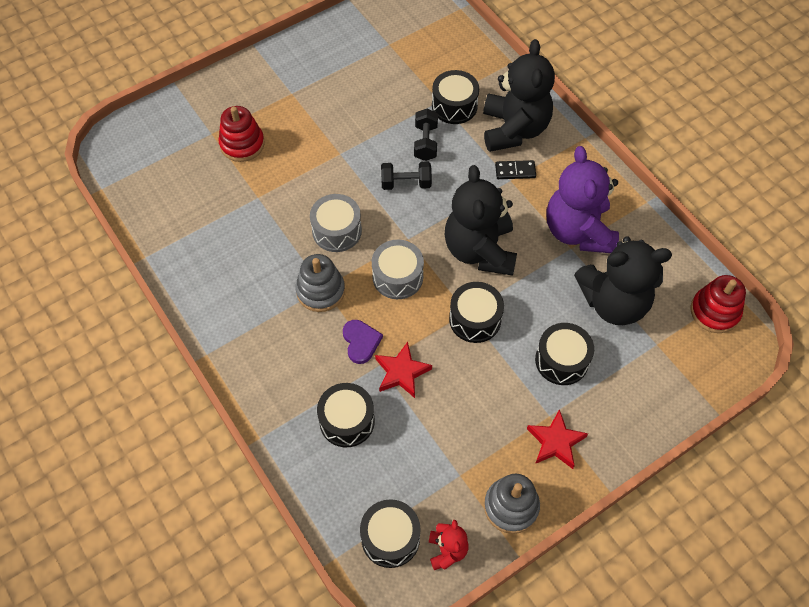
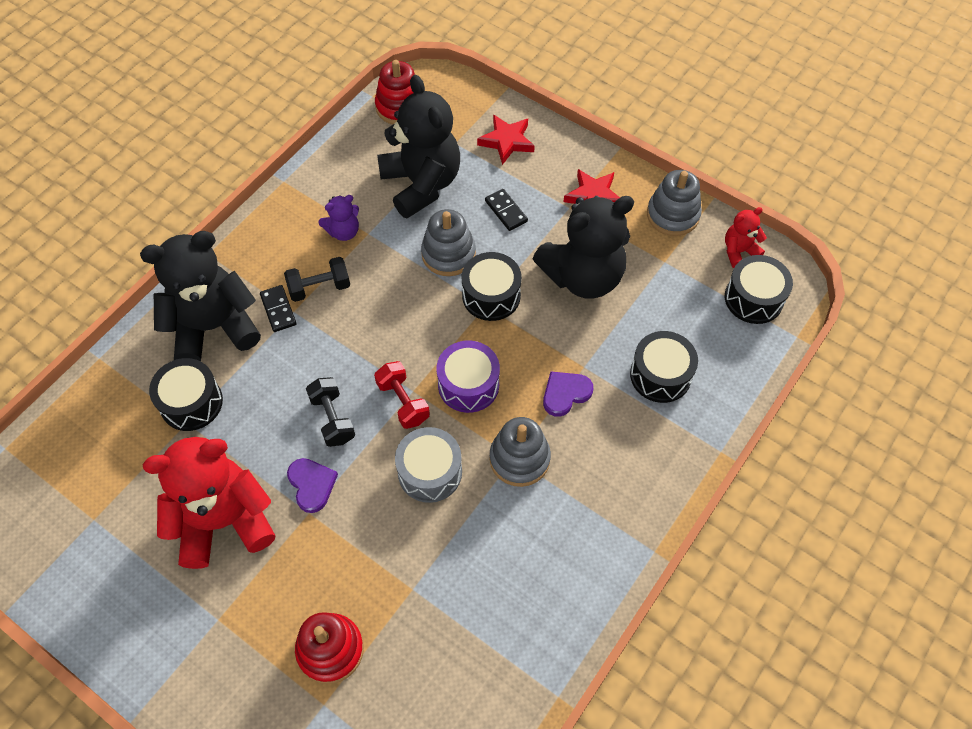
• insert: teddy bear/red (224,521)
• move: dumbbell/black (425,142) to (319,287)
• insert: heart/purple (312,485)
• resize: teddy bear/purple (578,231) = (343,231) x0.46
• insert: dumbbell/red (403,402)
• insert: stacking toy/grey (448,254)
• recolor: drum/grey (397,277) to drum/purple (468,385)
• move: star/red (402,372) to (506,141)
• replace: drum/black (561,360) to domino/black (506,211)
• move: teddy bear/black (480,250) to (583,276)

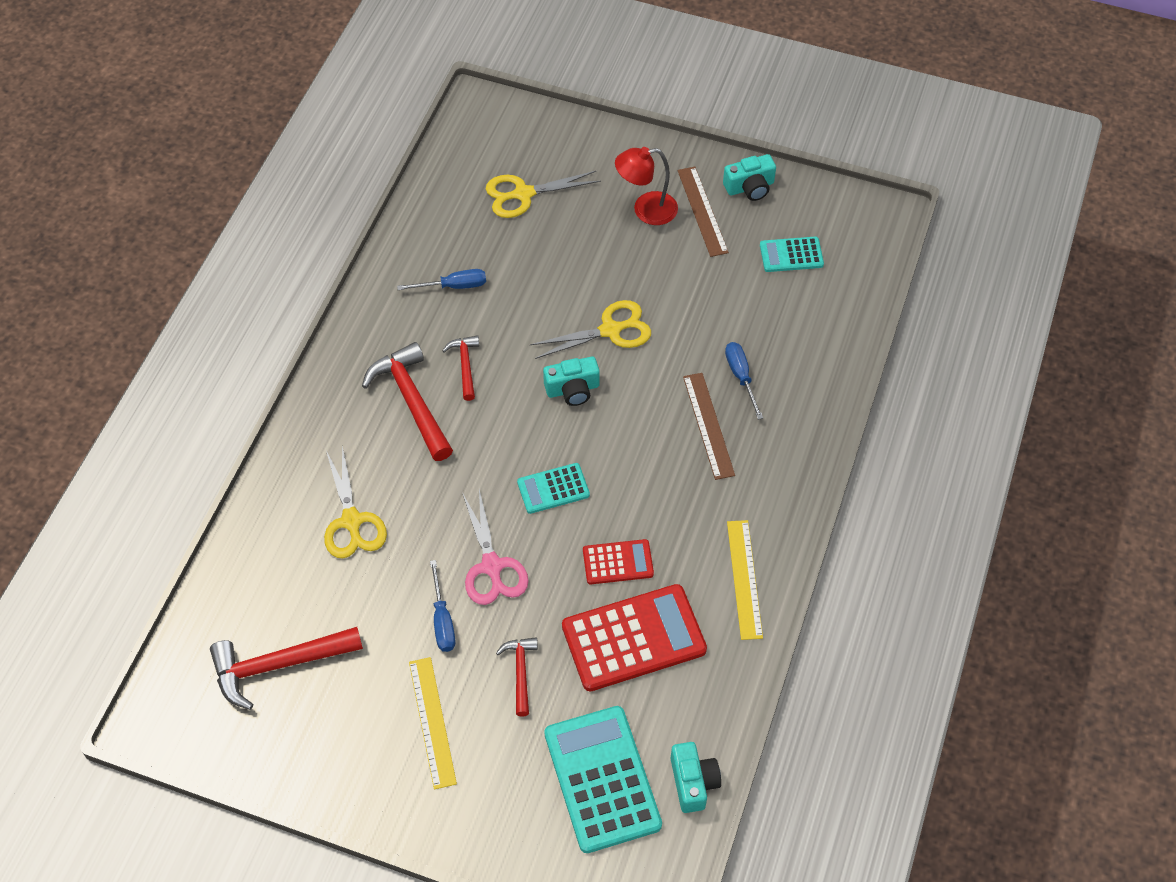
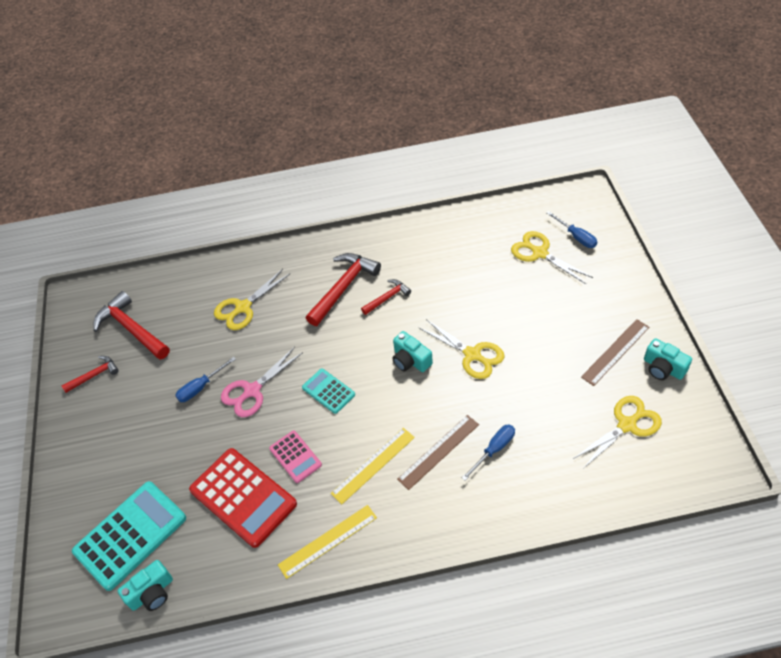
• move: hammer/red (520,672) to (94,375)
• recolor: calculator/red (618,562) to calculator/pink (295,457)
• move: ruler/yellow (432,722) to (373,465)
• move: screwdriver/blue (453,286) to (576,237)
• replace: calculator/turquoise (791,255) to scissors/yellow (626,425)
• delete: lamp/red (646,210)

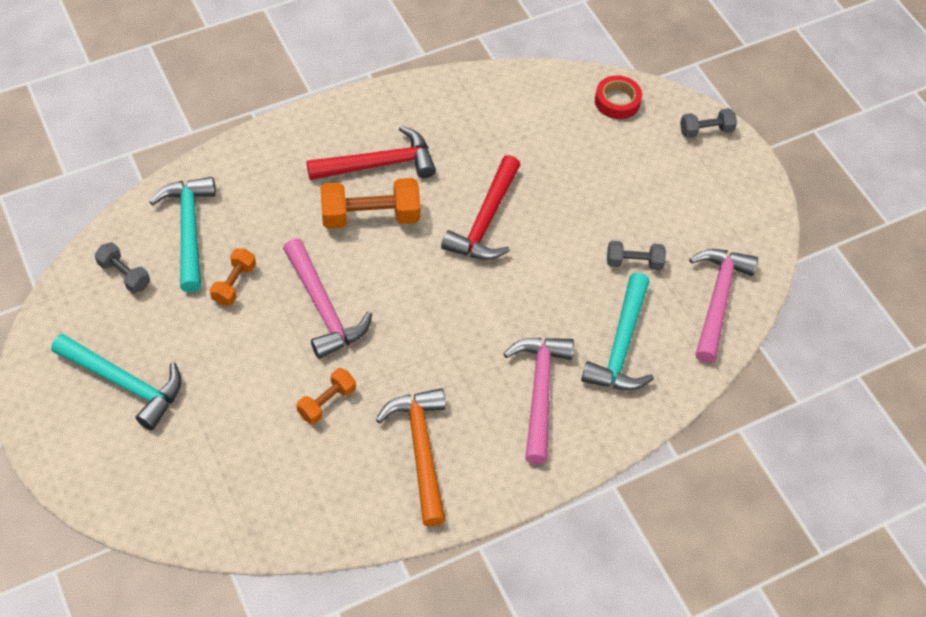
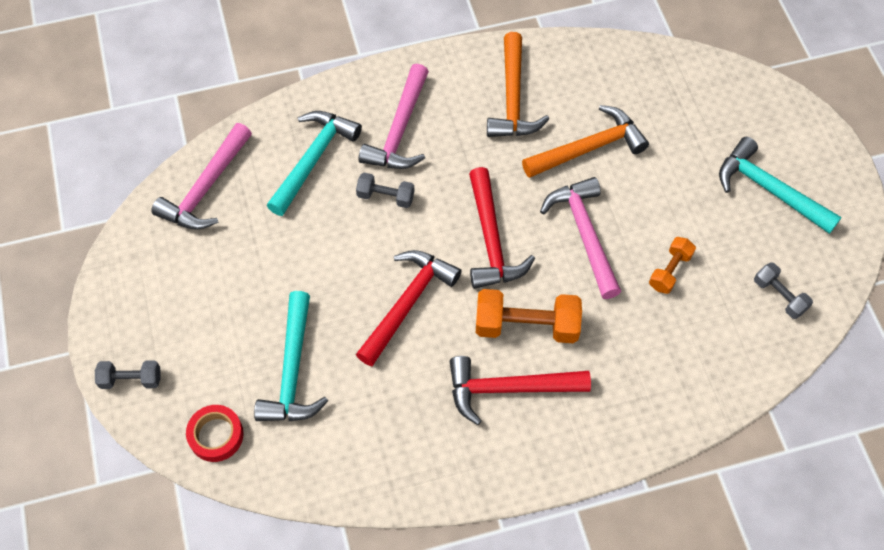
• move: hammer/turquoise (189,230) to (292,370)
• move: dumbbell/grey (634,262) to (385,197)
• insert: hammer/red (491,240)
• replace: dumbbell/orange (327,402) to hammer/orange (589,148)

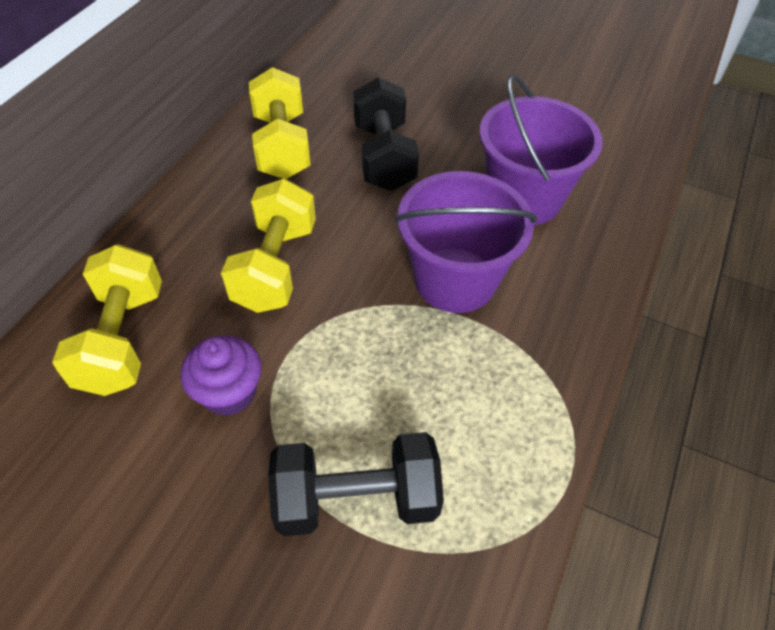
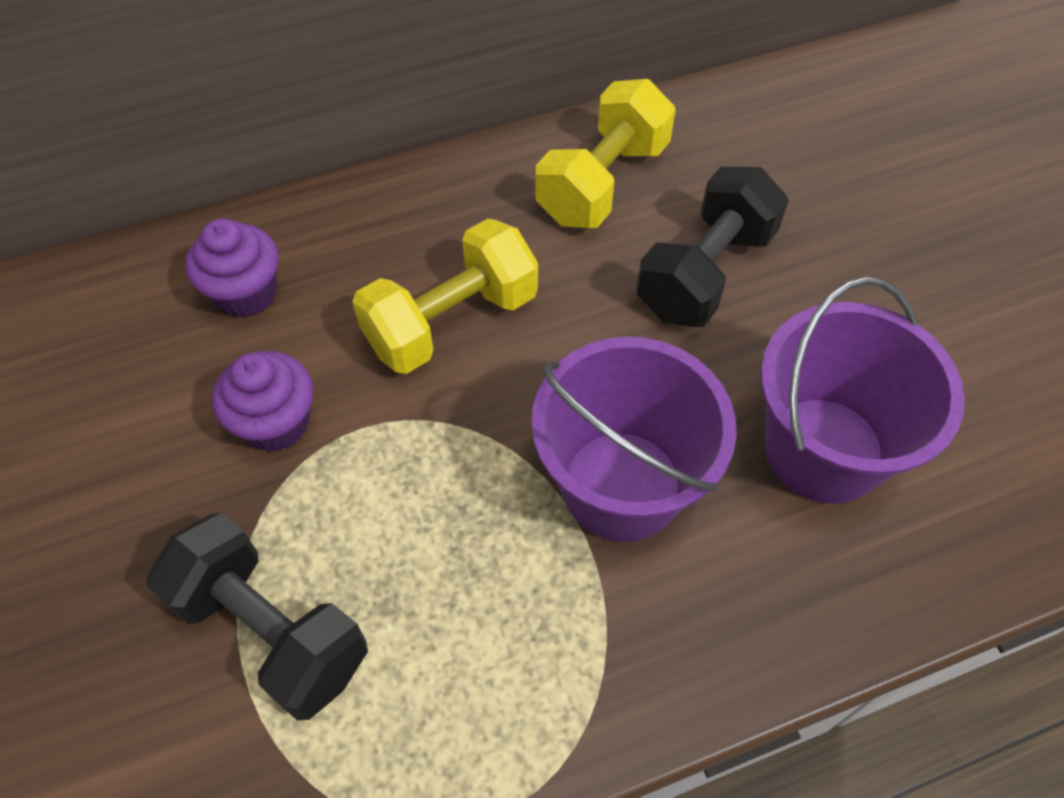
• replace: dumbbell/yellow (122,339) to cupcake/purple (246,293)

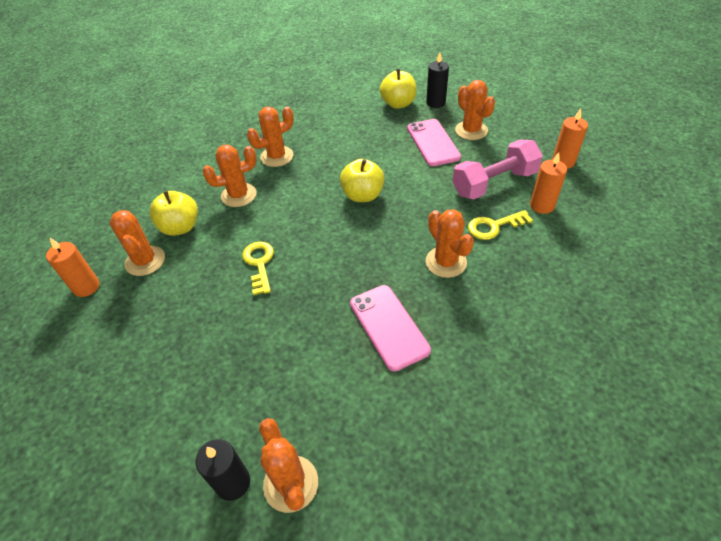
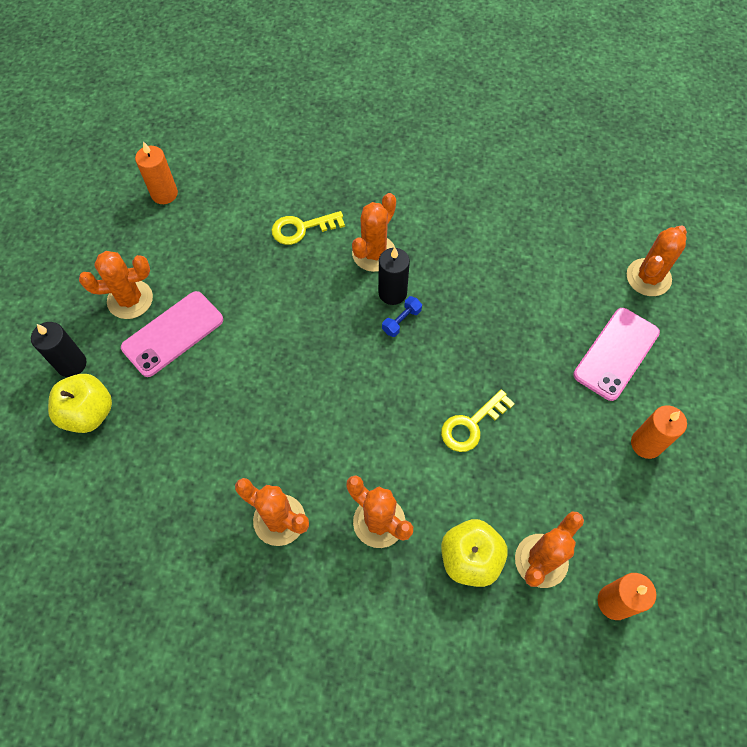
• rotate: cactus/orange (471,130) = (130,299) 45 degrees clockwise
• rotate: key/yellow (494,226) = (302,228) 120 degrees clockwise
• move: candle/black (233,483) to (392,293)
• insert: dumbbell/blue (401,321)
• move: phone/pink (389,326) to (616,353)
• move: candle/orange (542,206) to (646,444)
• delete: apple/yellow (363,195)
• delete: dumbbell/pink (494,183)

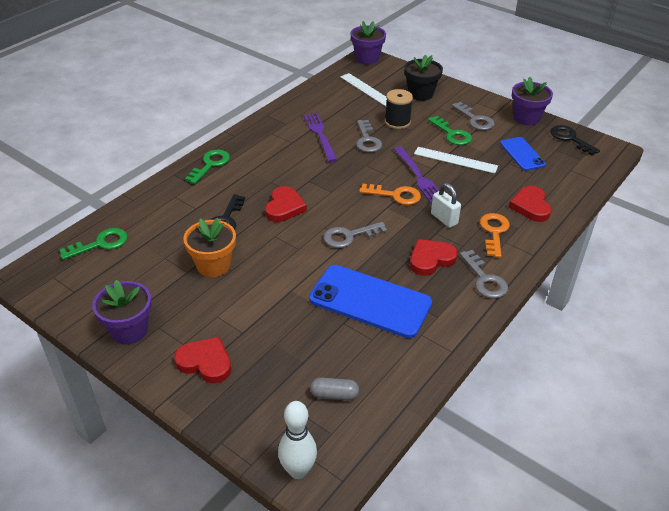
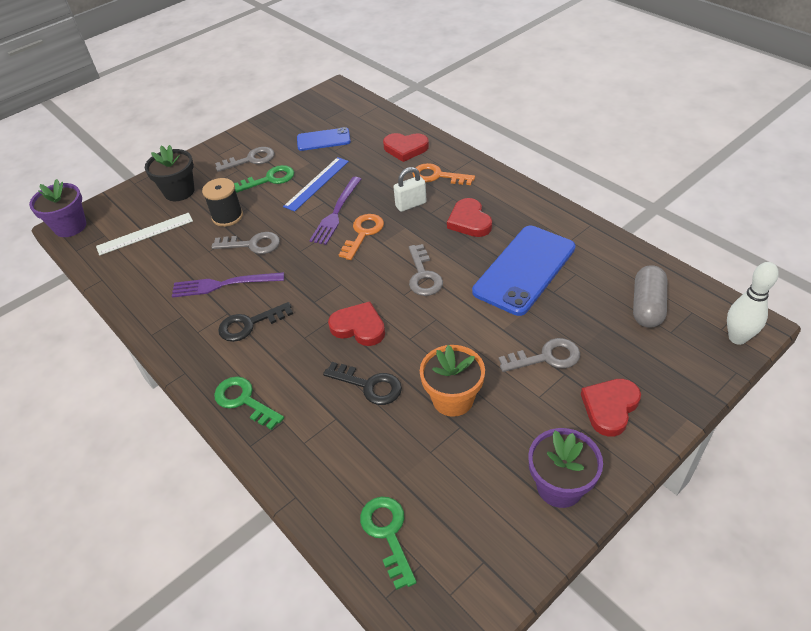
• move: key/black (570,138) to (249,324)
• recolor: ruler/white (455,160) to ruler/blue (317,183)
• rotate: fork/purple (418,176) = (336,213) 120 degrees clockwise
• move: key/grey (485,279) to (546,357)
• resize: capsule/grey (334,395) = (647,306) x1.58
• delete: flower pot/purple (526,118)

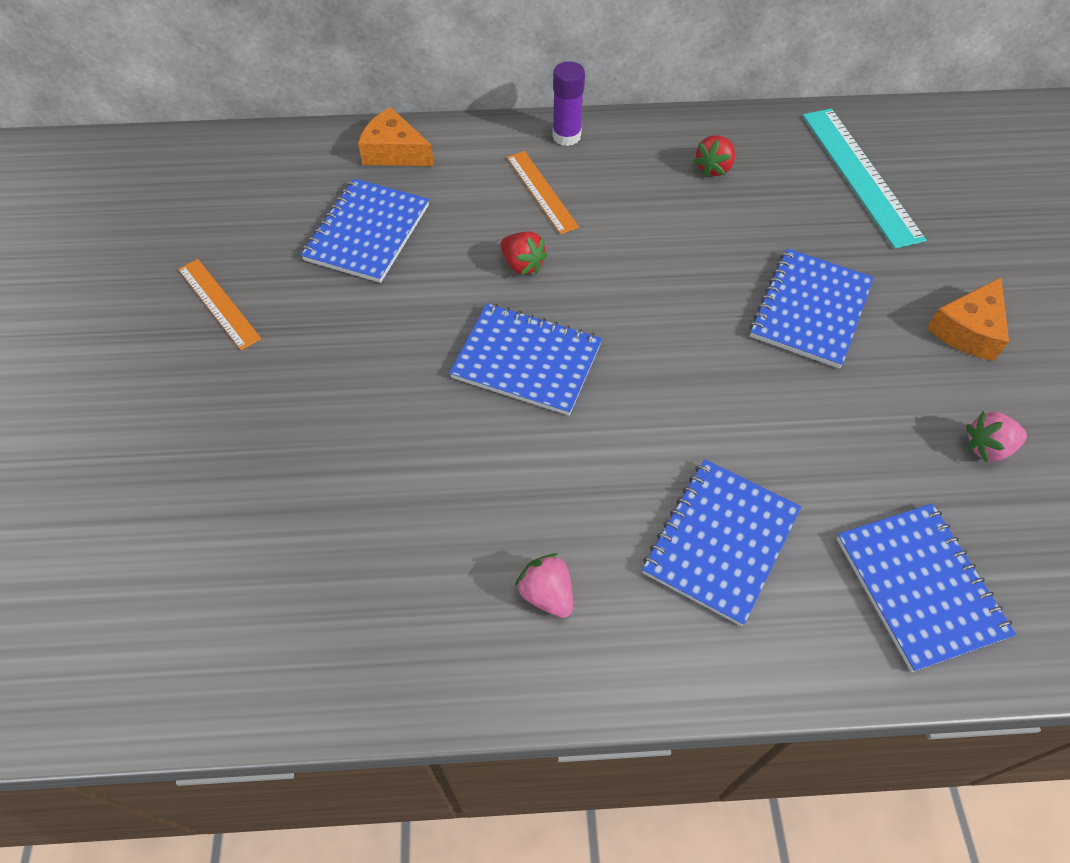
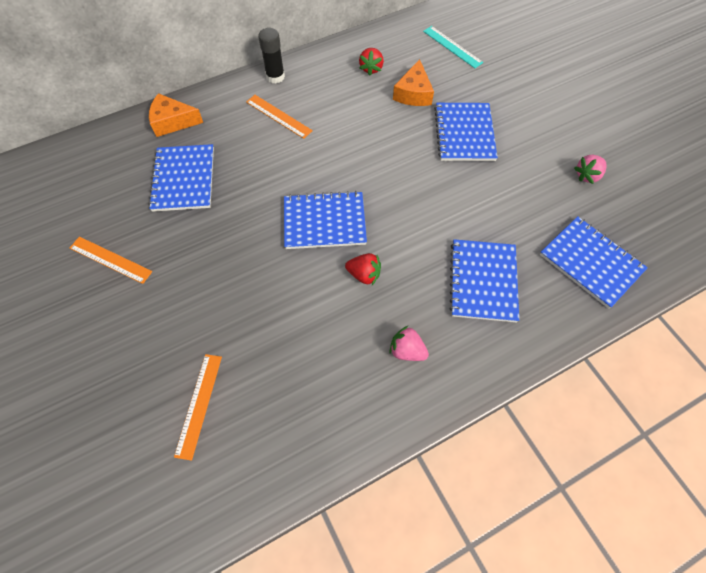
• insert: ruler/orange (199,405)
• recolor: glue stick/purple (566,136) to glue stick/black (275,77)
• move: strawberry/red (522,264) to (364,274)
• move: cheese/orange (968,330) to (413,93)
• resize: ruler/turquoise (860,175) = (452,47) x0.60

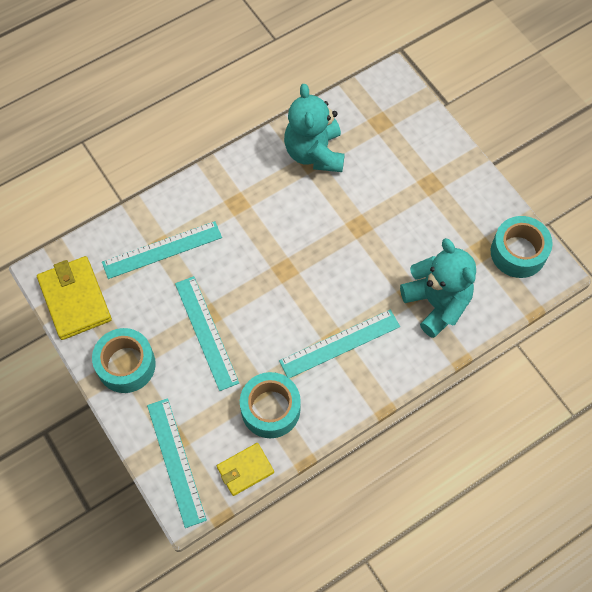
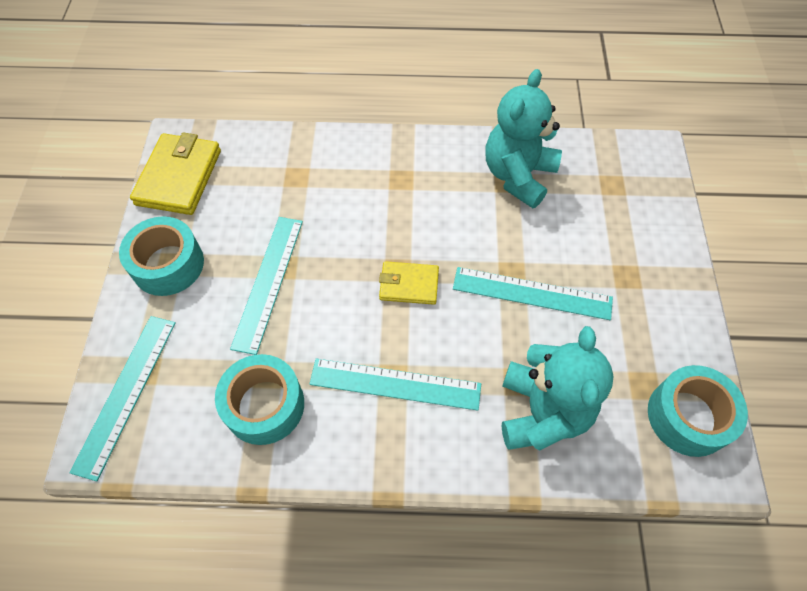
• move: wallet/yellow (245,470) to (409,284)
• move: ruler/turquoise (162,250) to (532,293)

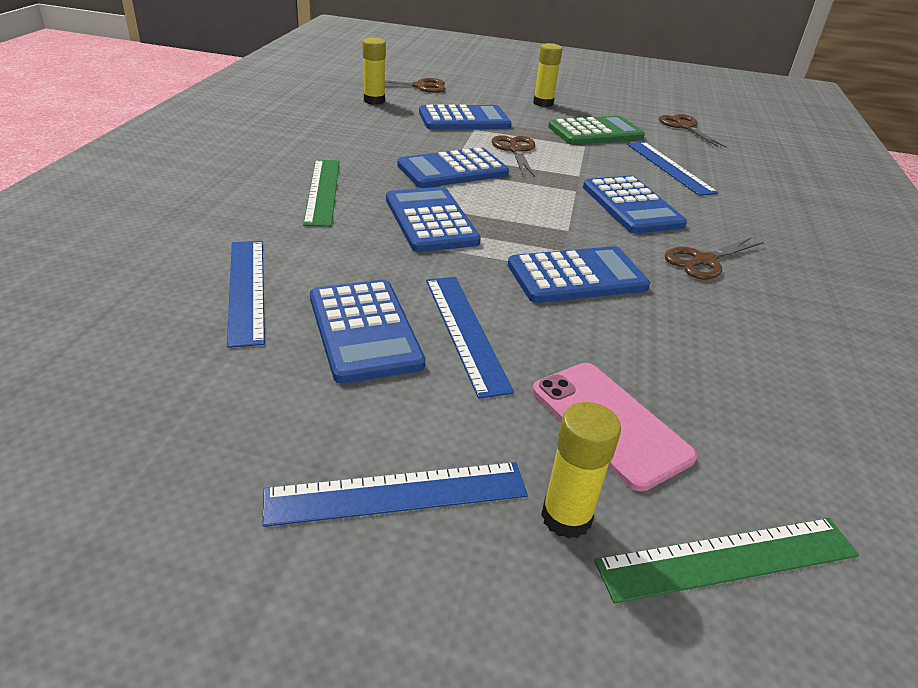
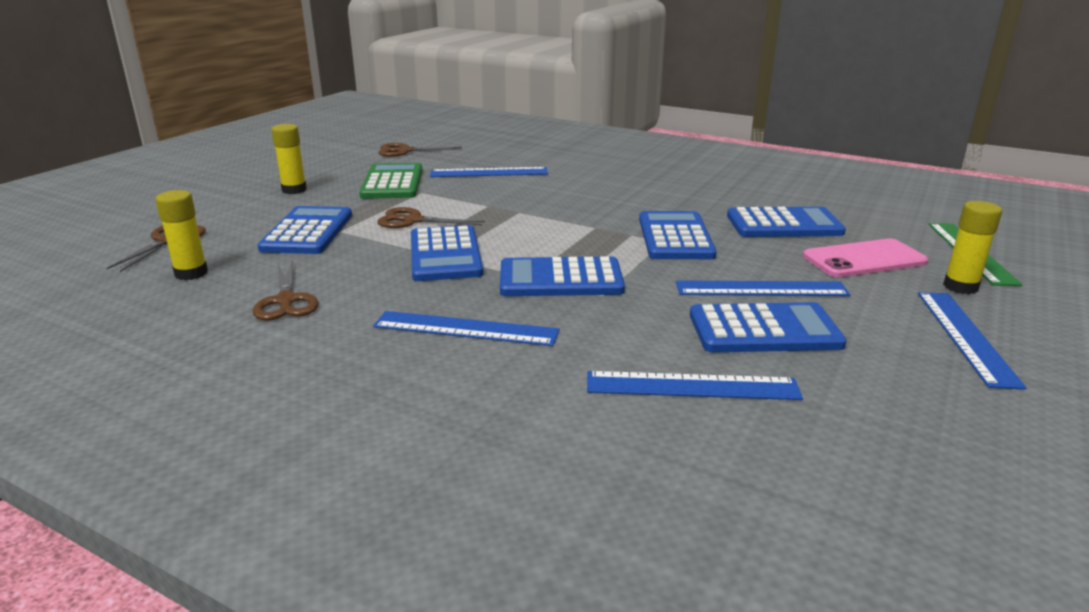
• move: scissors/brown (703,261) to (286,301)
• recolor: ruler/green (322,191) to ruler/blue (466,329)
• move: calculator/blue (631,206) to (784,224)

